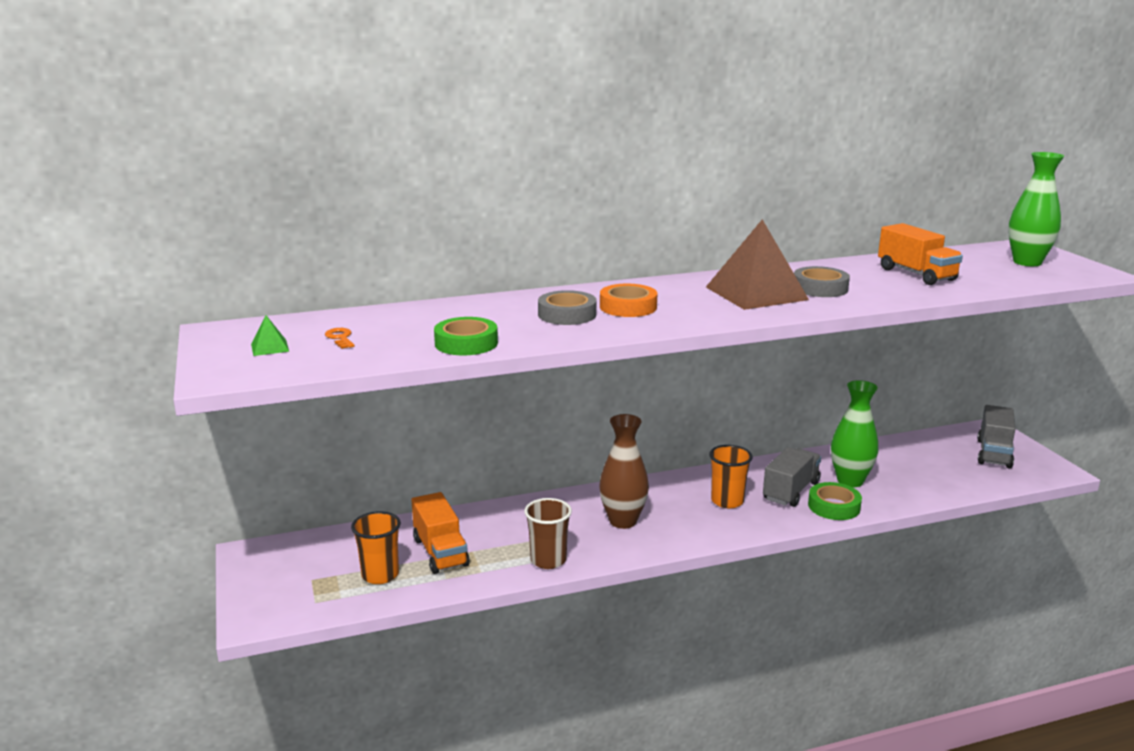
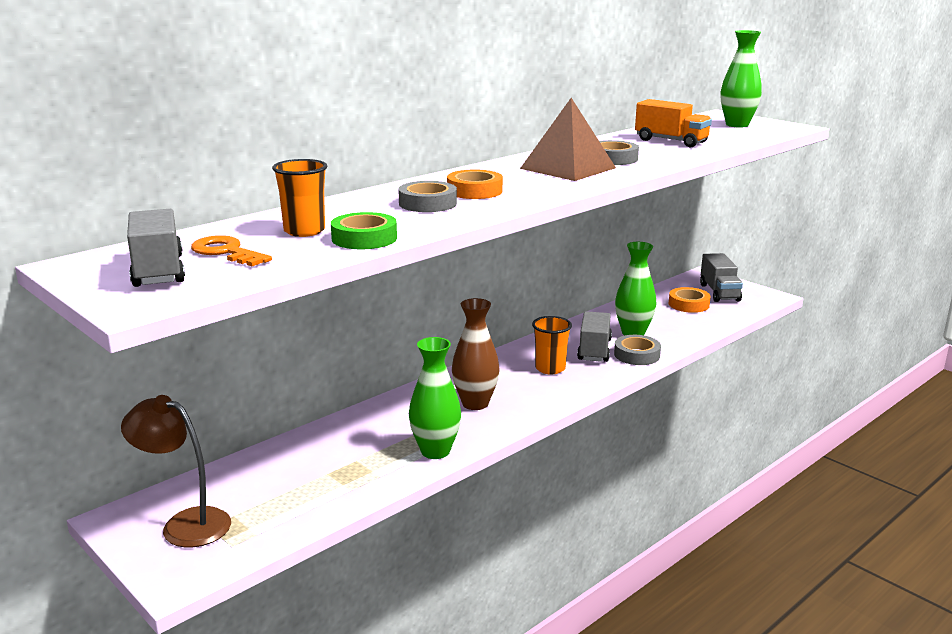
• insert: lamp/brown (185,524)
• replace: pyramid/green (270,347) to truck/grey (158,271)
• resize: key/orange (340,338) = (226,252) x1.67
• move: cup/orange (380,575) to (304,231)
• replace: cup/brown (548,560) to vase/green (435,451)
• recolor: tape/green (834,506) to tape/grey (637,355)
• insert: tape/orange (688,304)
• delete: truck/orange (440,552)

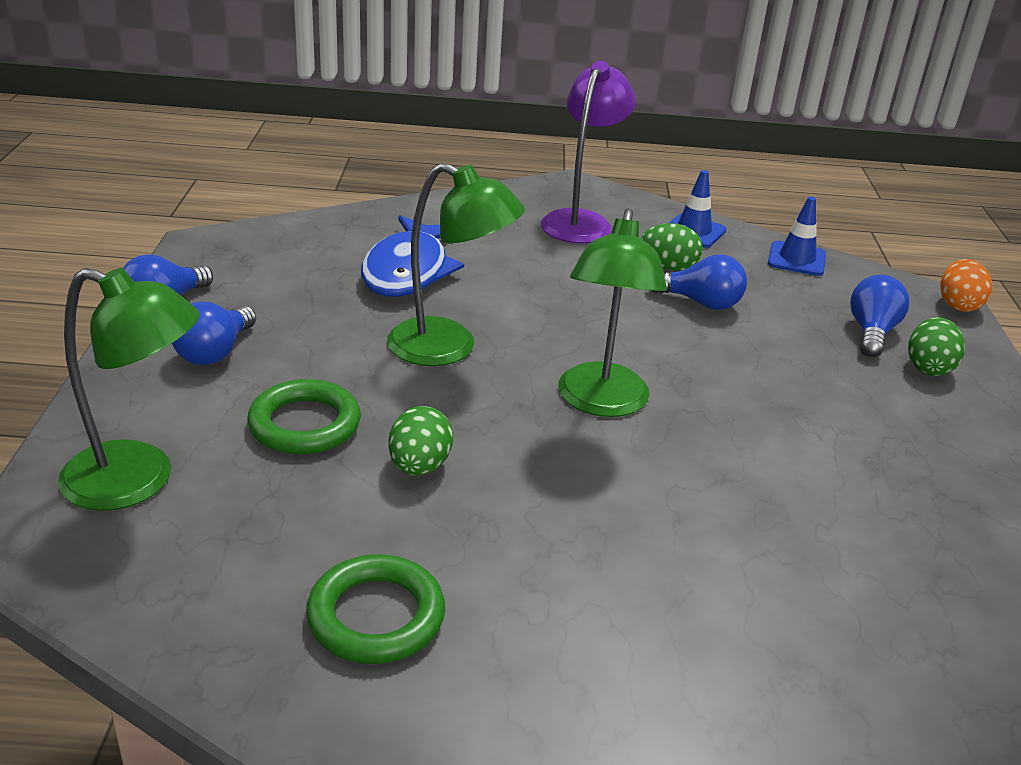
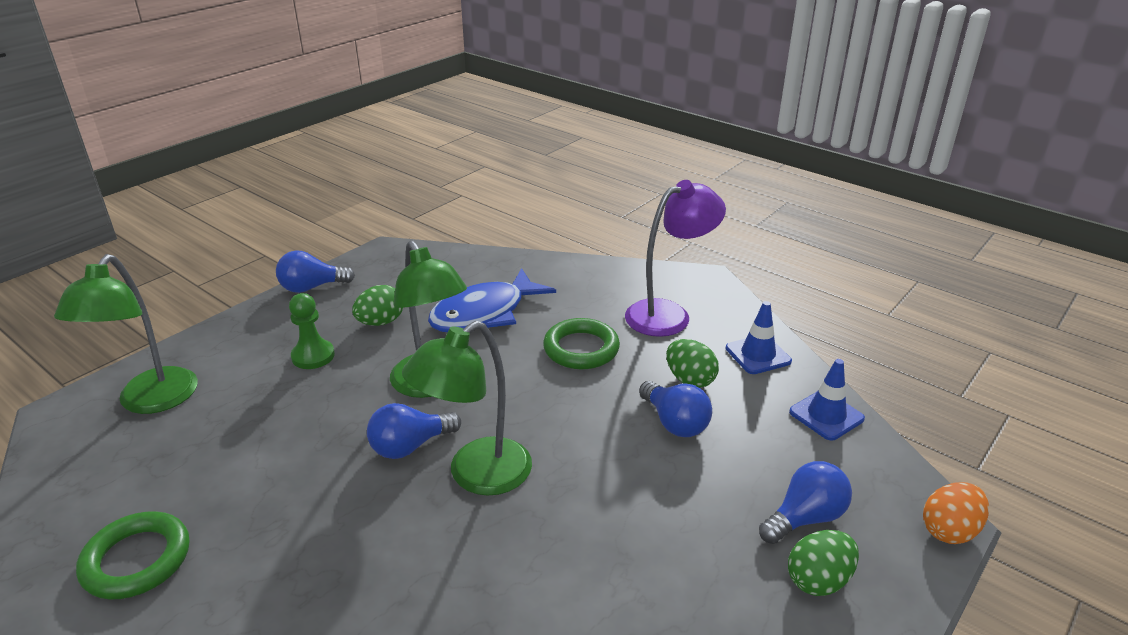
• rotate: lamp/green (138,481) = (151,401) 45 degrees clockwise
• insert: pawn/green (313,356)
• move: egg/green (419,466) to (380,322)
• move: light bulb/blue (215,352) to (410,446)
• move: ring/green (305,424) to (581,349)

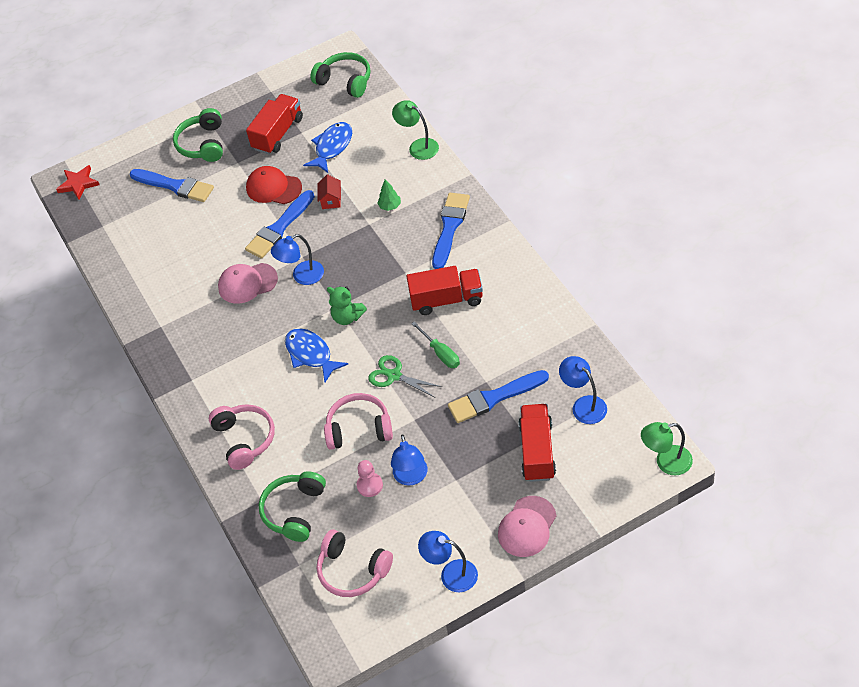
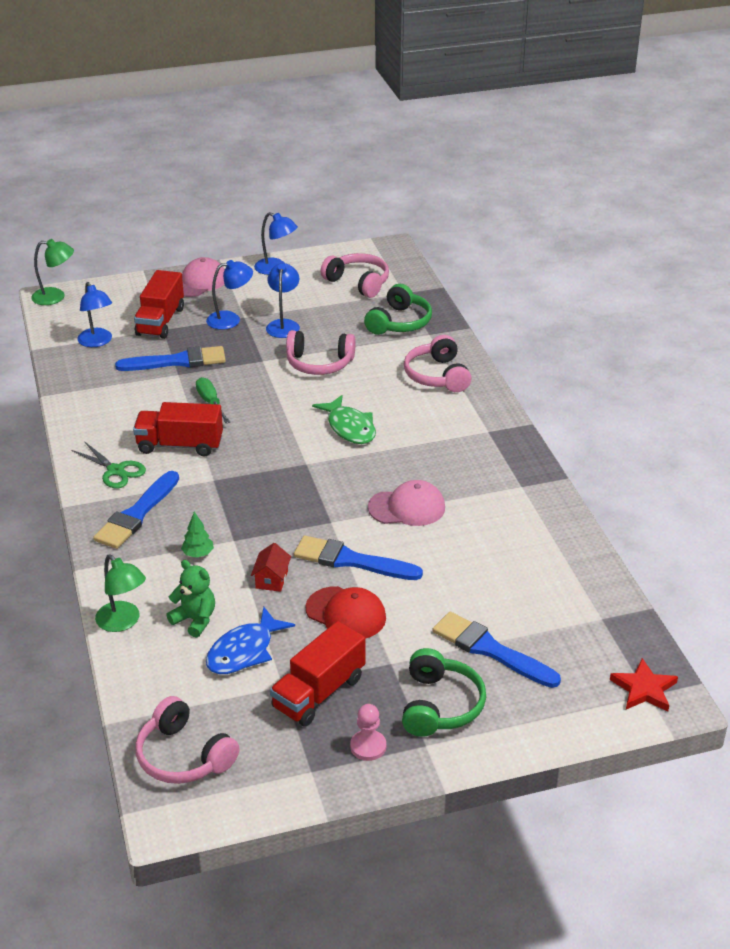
• move: scissors/green (394,375) to (116,471)
• recolor: headphones/green (345,81) to headphones/pink (184,756)
• move: teddy bear/green (347,317) to (195,620)
• move: lamp/blue (302,276) to (230,319)
• rotate: brush/blue (279,228) = (351,560) 120 degrees counterclockwise
• recolor: fish/blue (311,354) to fish/green (349,427)
• move: pawn/pink (370,485) to (368,746)

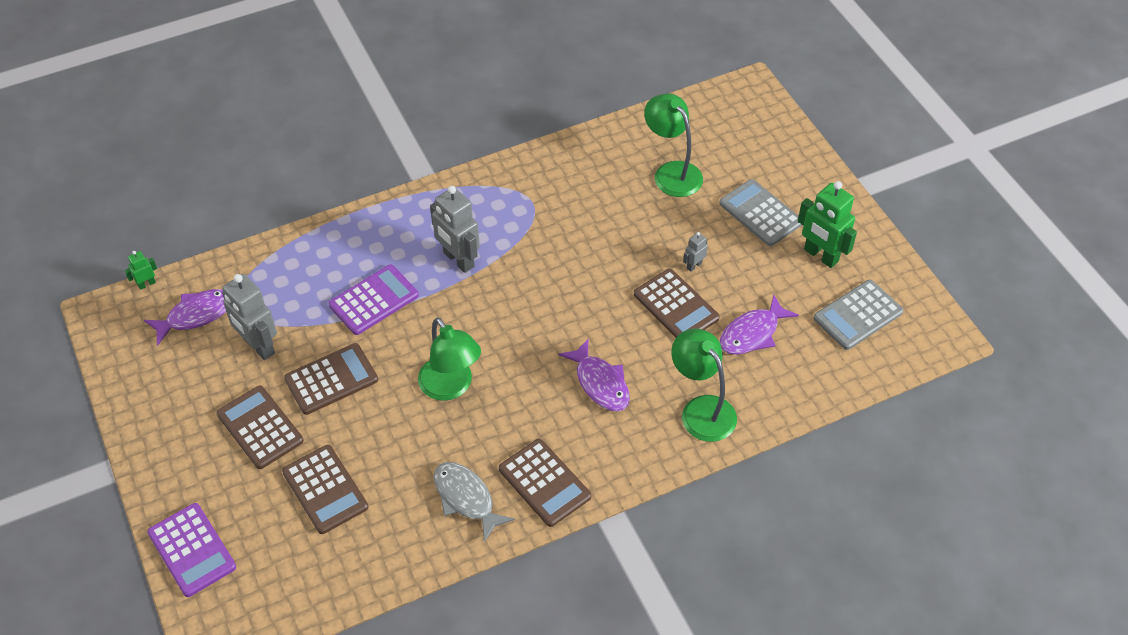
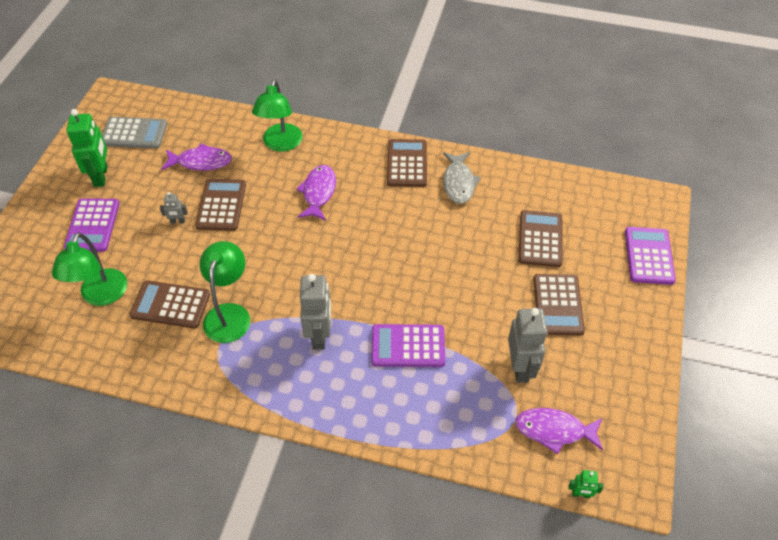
• recolor: calculator/grey (760,213) to calculator/purple (92,225)
• move: calculator/brown (331,379) to (170,305)
• move: lamp/green (451,387) to (229,314)

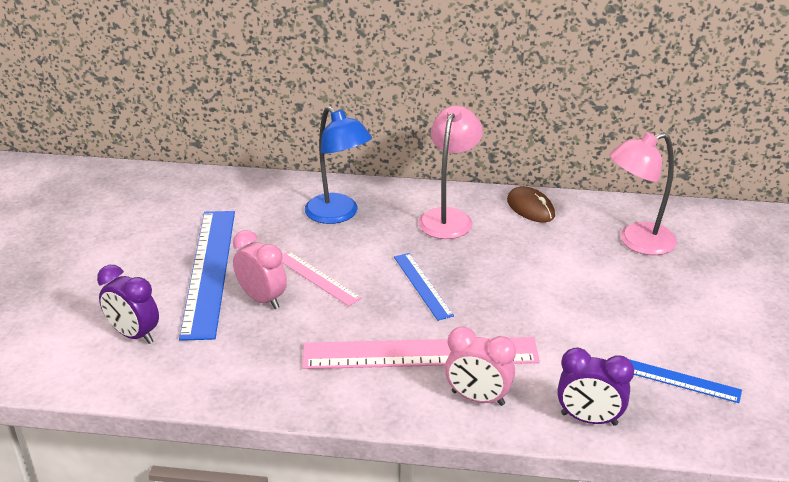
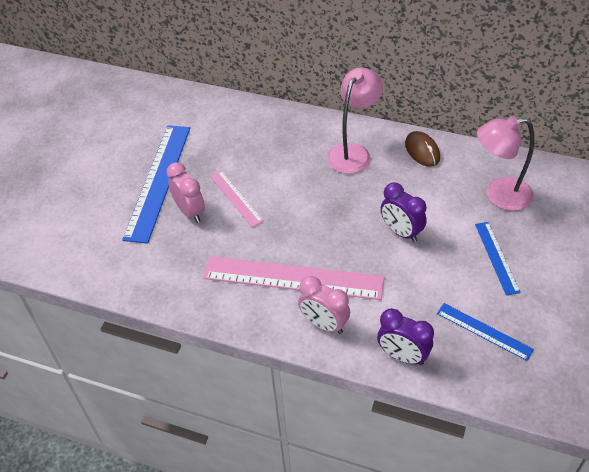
• move: clock/purple (134,335) to (401,232)
• move: ruler/blue (422,285) to (496,257)
• delete: lamp/blue (338,215)

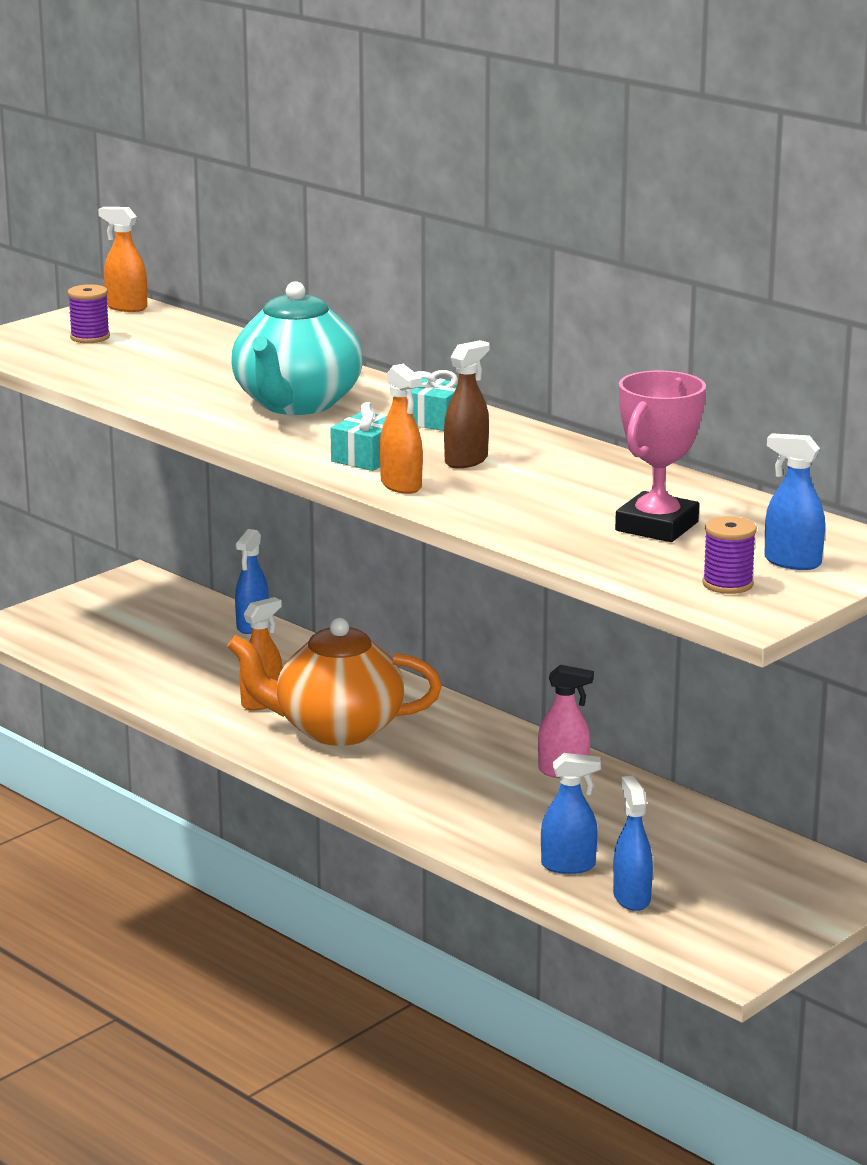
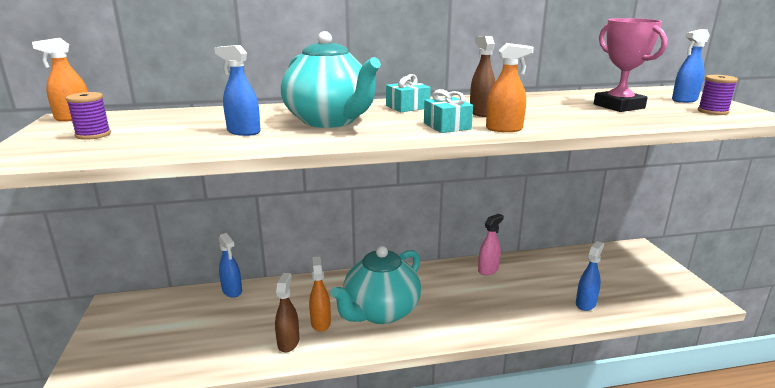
• move: spray bottle/blue (631,898) to (243,132)
• insert: spray bottle/brown (288,342)
• recolor: teapot/orange (336,729) to teapot/turquoise (380,312)

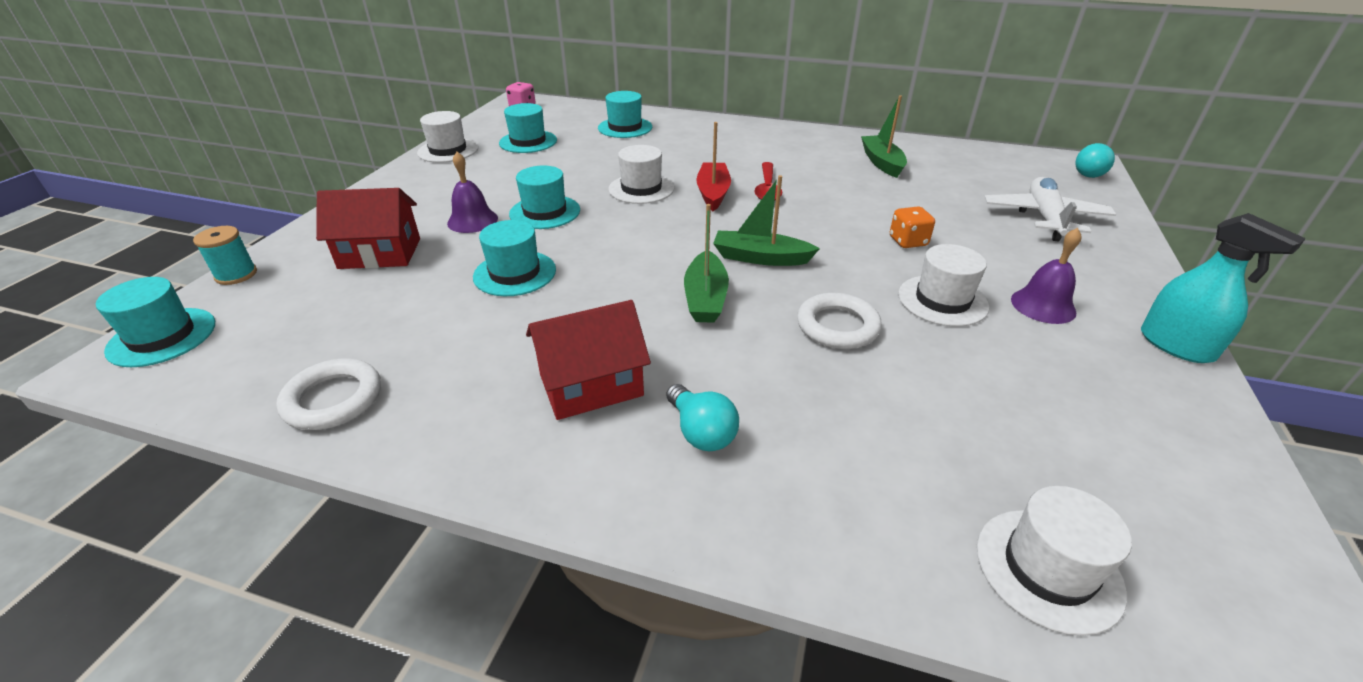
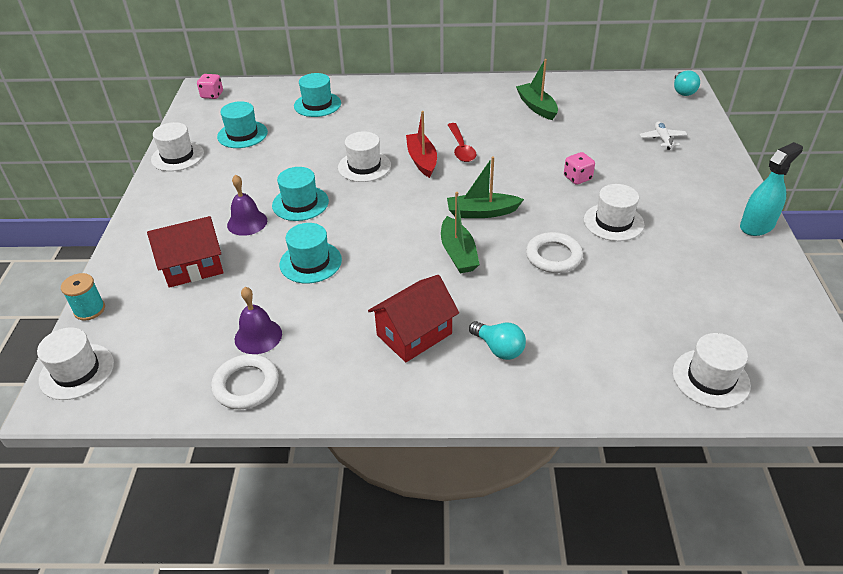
• recolor: hat/turquoise (162,337) to hat/white (77,371)
• move: bell/purple (1043,305) to (258,336)
• recolor: dice/orange (908,241) to dice/pink (577,178)
• resize: plane/white (1044,218) = (662,139) x0.55
• rotate: spray bottle/turquoise (1176,345) = (757,226) 75 degrees counterclockwise

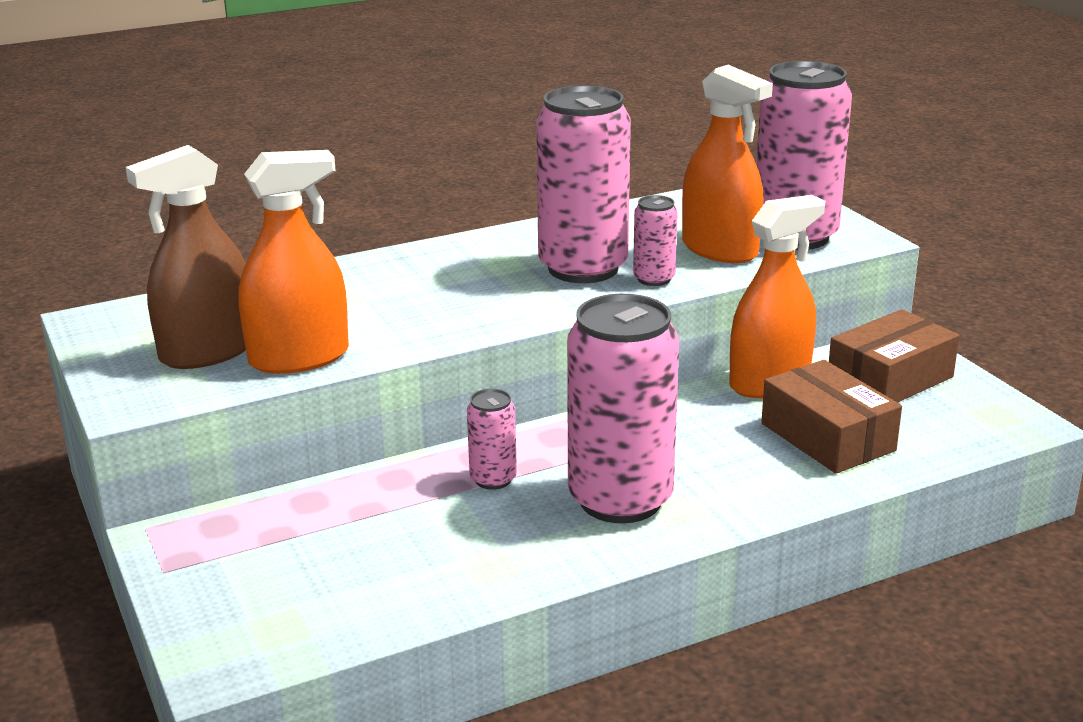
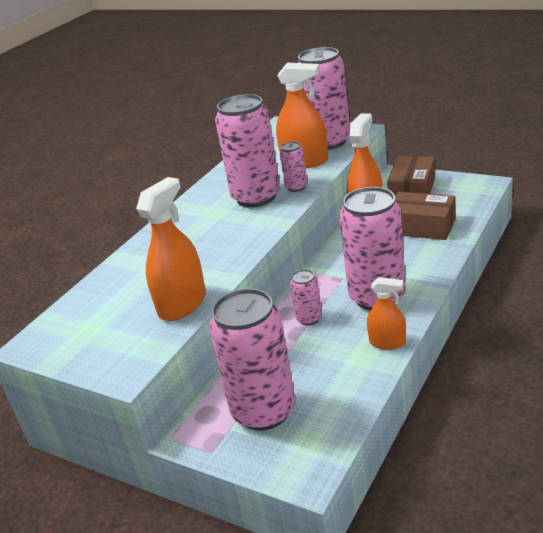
• insert: can/pink (263,411)
• insert: spray bottle/orange (387,342)
• delete: spray bottle/brown (208,352)

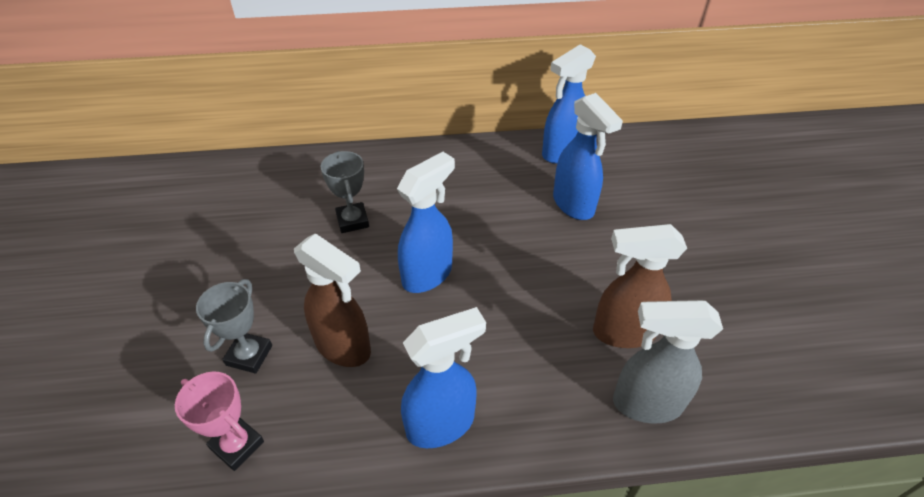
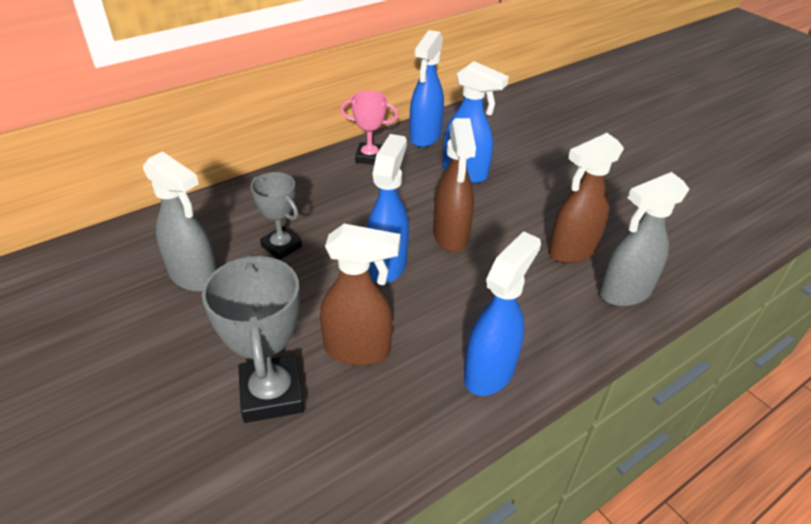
• insert: spray bottle/grey (194,277)
• resize: trophy/grey (249,355) = (272,393) x1.57
• move: trophy/pink (237,445) to (369,157)
• insert: spray bottle/brown (451,236)

